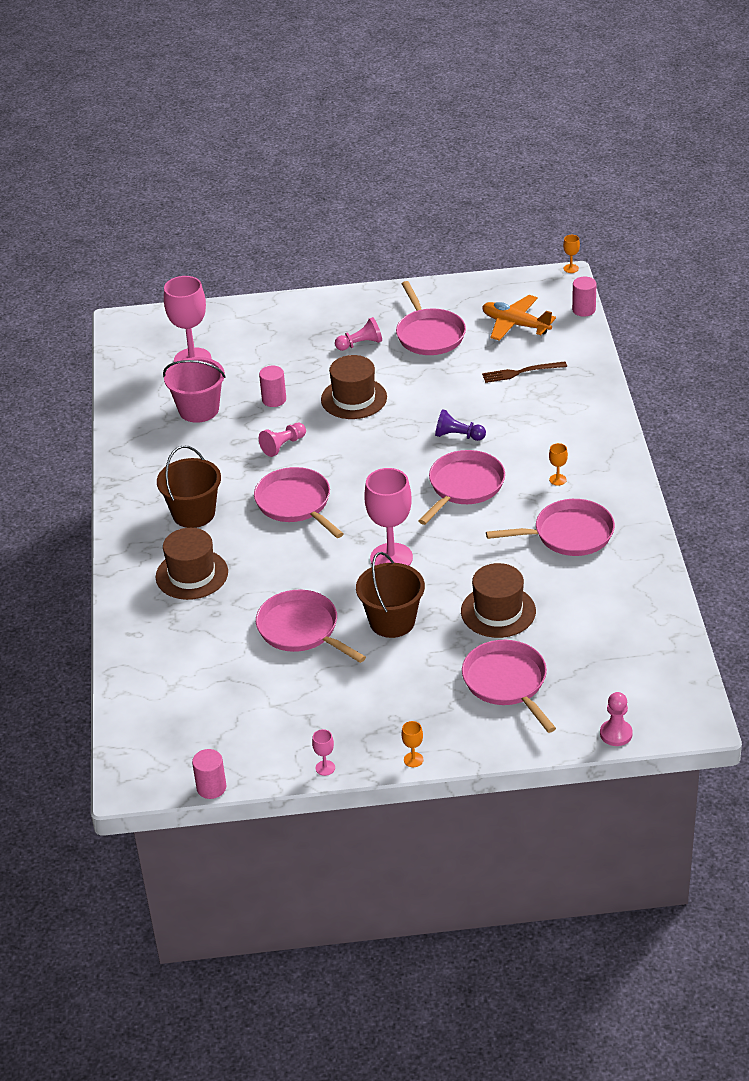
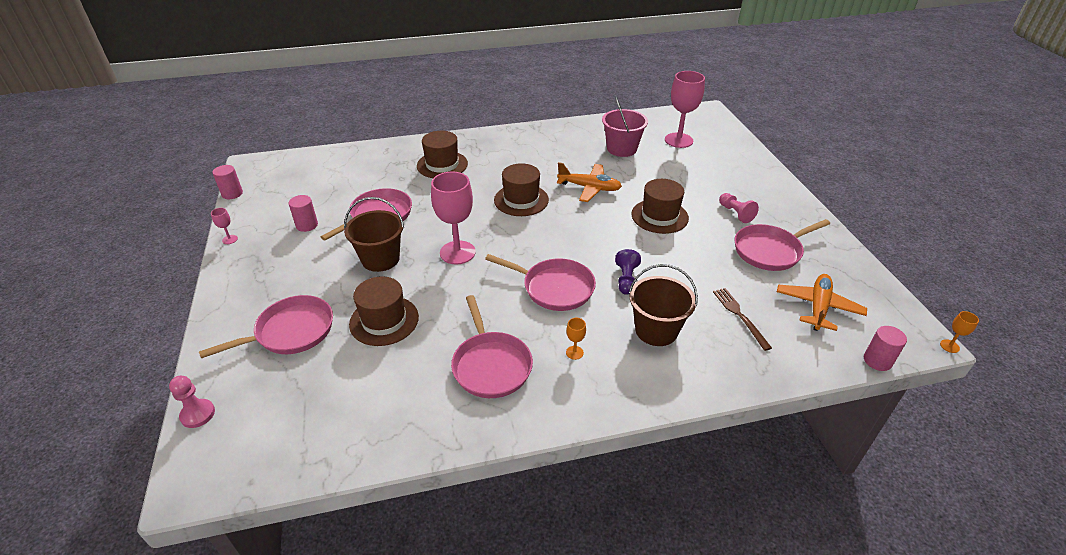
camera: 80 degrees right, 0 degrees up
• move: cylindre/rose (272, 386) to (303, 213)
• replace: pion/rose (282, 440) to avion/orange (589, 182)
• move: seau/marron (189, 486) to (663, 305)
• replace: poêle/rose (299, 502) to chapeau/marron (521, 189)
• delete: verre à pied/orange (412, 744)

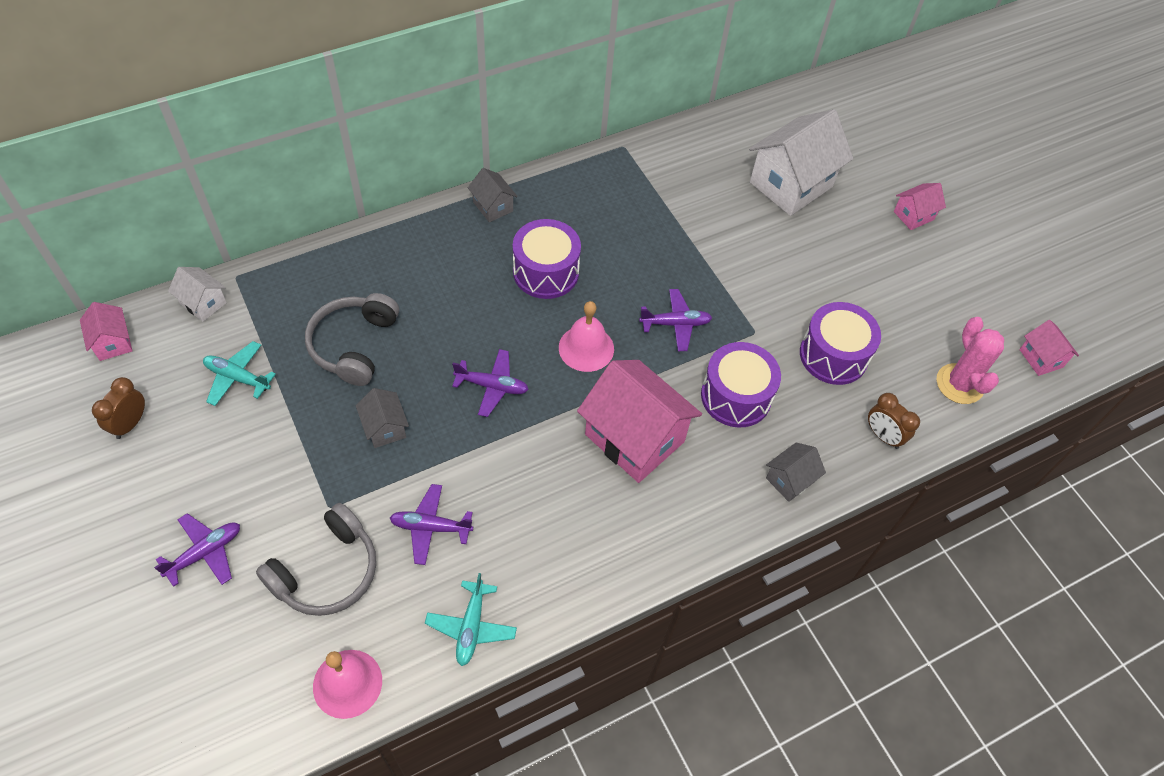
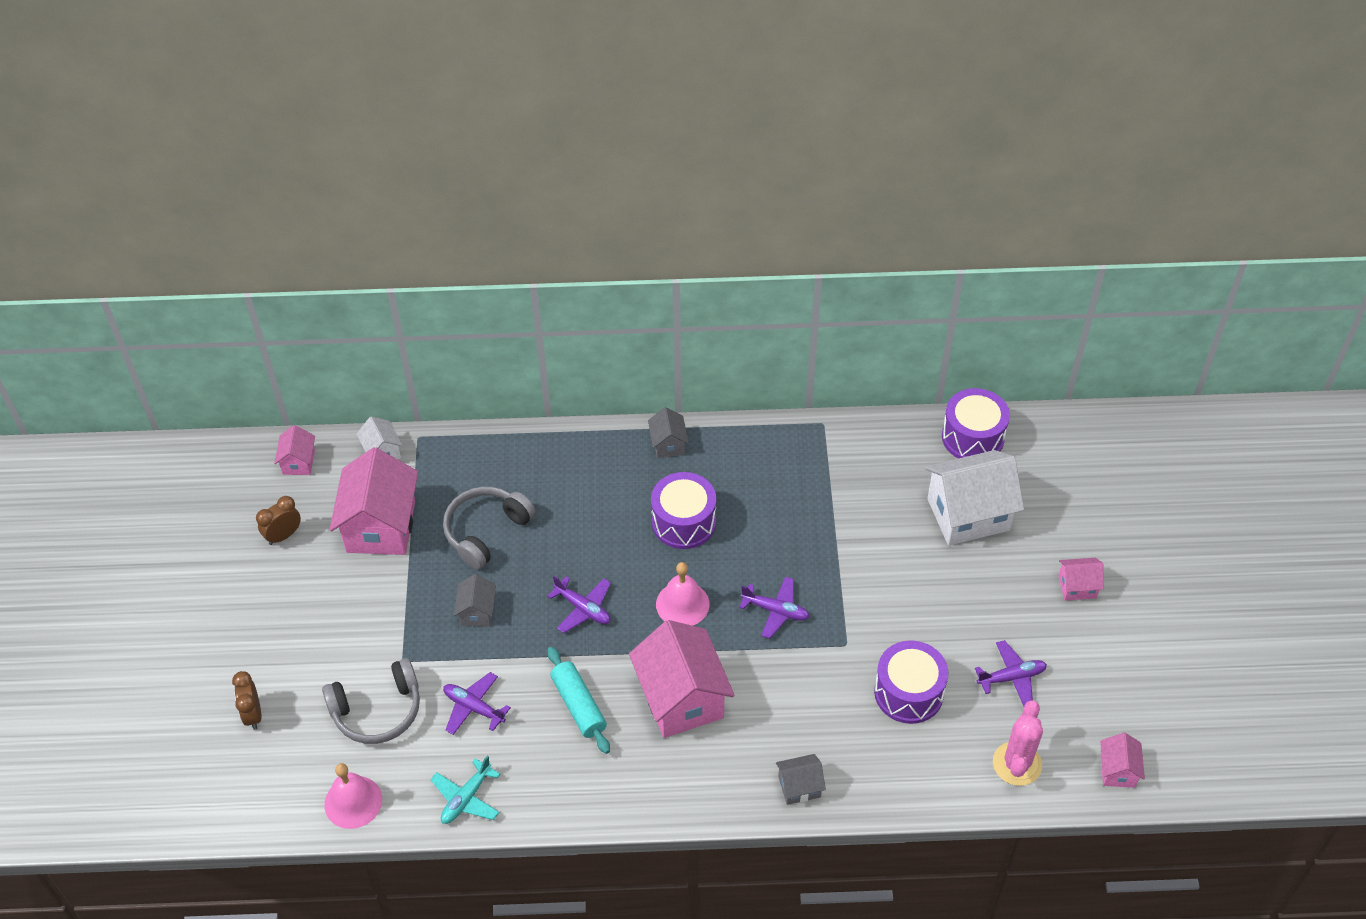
camera: 30 degrees right, 5 degrees down
• replace: avion/turquoise (239, 373) to maison/rose (373, 501)
• move: tambour/violet (741, 384) to (976, 423)
• move: réveil/marron (894, 421) to (247, 700)
• move: avion/violet (197, 550) to (1011, 673)
• insert: rouleau à pâtisserie/turquoise (578, 700)

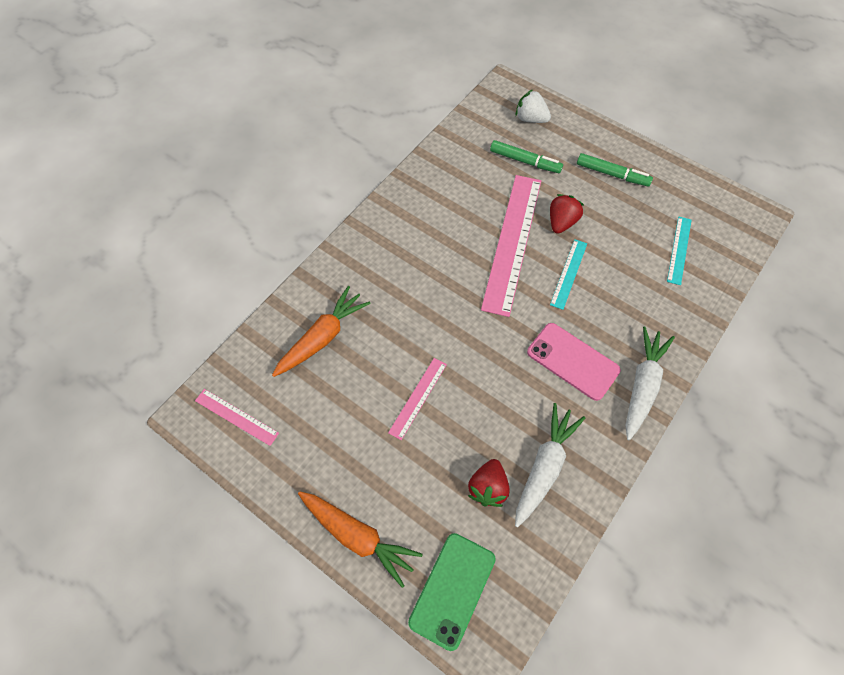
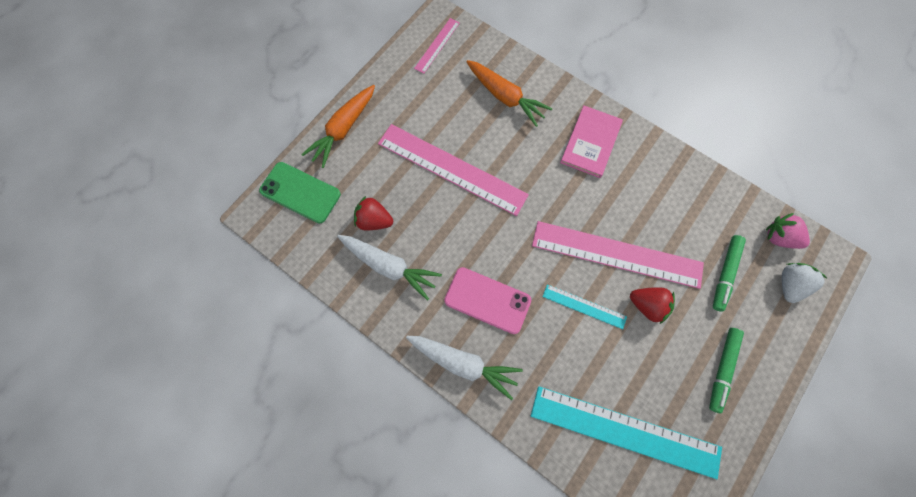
camera: 90 degrees right, 10 degrees up
• resize: règle/turquoise (679, 250) = (626, 432) x2.07
• rotate: téléphone/rose (574, 362) = (487, 300) 75 degrees clockwise
• resize: règle/rose (417, 399) = (453, 170) x2.07
• insert: livre/rose (591, 142)
• insert: fraise/rose (788, 231)

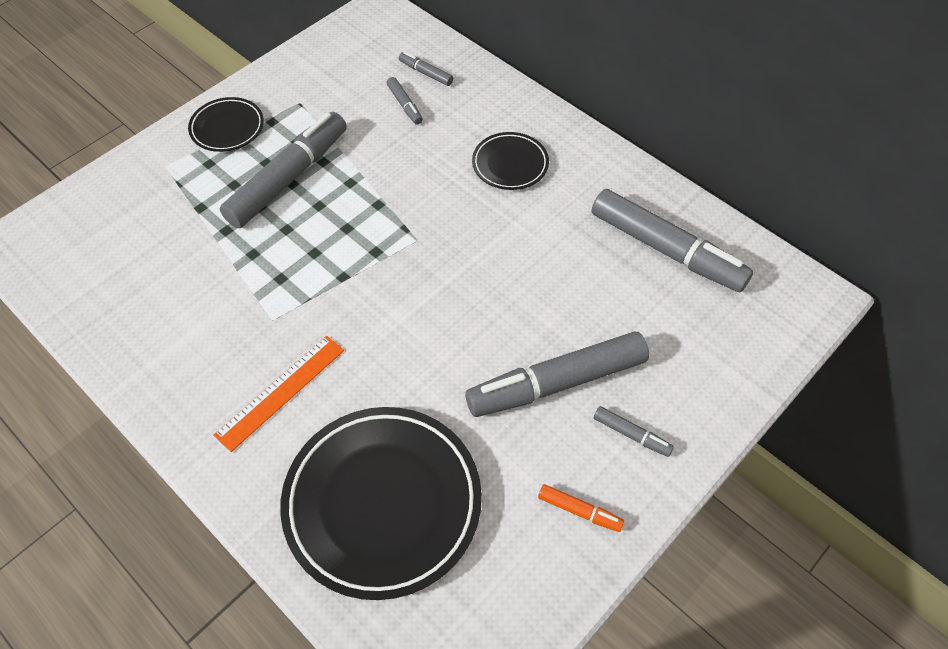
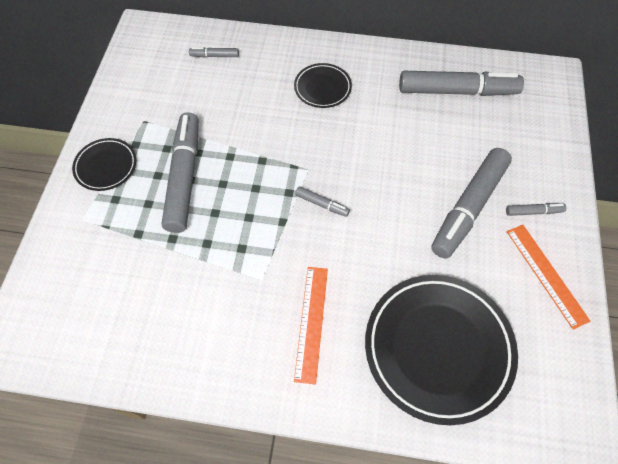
camera: 35 degrees left, 5 degrees up
• move: feutre/gris (405, 101) to (322, 201)
• replace: feutre/orange (581, 508) to règle/orange (548, 277)

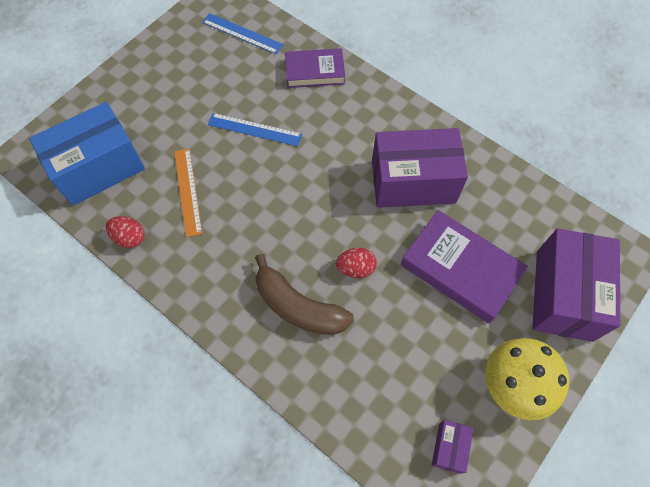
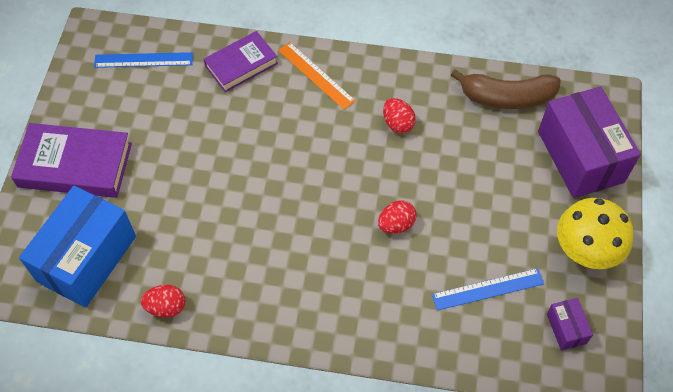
camera: 30 degrees left, 5 degrees down
• move: règle/bleu (255, 129) to (488, 289)
• replace: boîte/violet (420, 168) to œuf/rouge (399, 115)
• move: règle/orange (188, 192) to (317, 76)
• move: livre/violet (464, 266) to (71, 160)
• move: banane/marron (304, 294) to (506, 89)

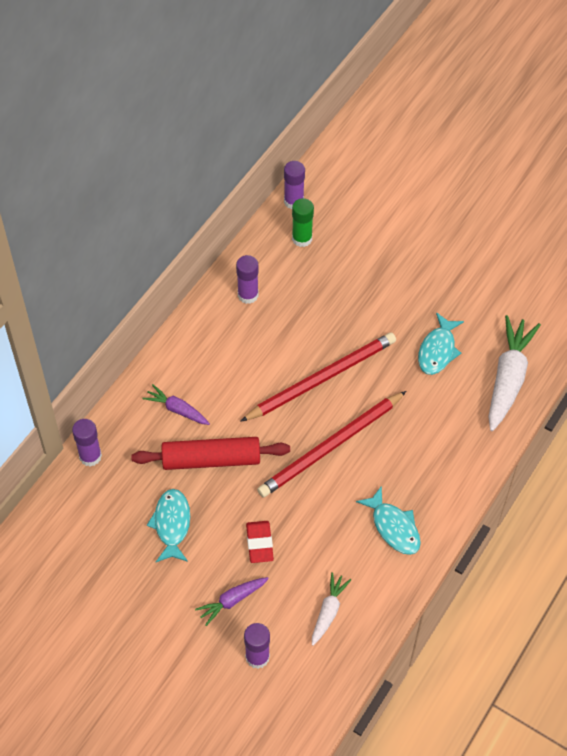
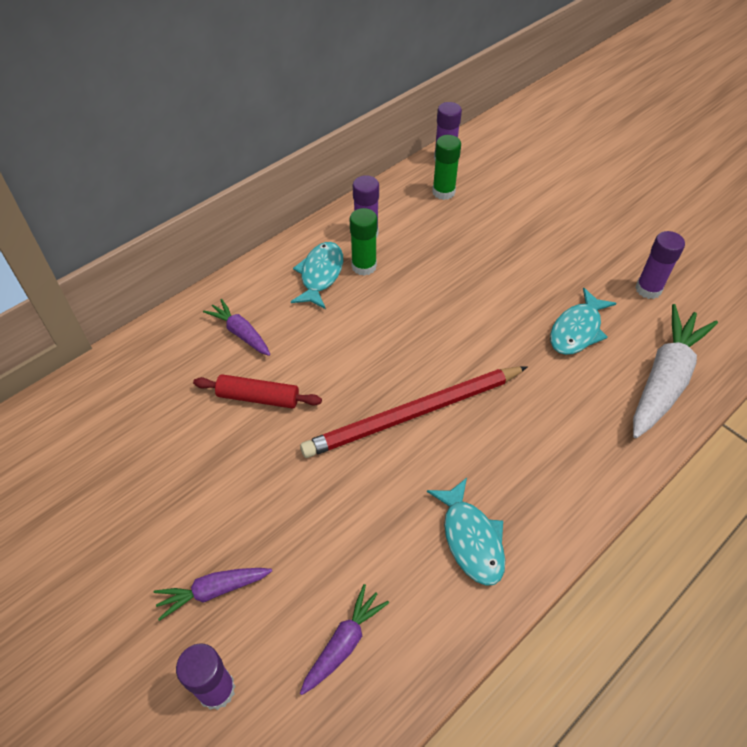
camera: 15 degrees right, 5 degrees down
• delete: crayon/rouge (318, 377)
• move: bâton de colle/violet (87, 443) to (660, 265)
• resize: rouleau à pâtisserie/rouge (210, 453) = (257, 391) x0.64
• move: poisson/turquoise (168, 525) to (317, 275)
• delete: gomme/rouge (260, 542)
• recolor: carotte/blanc (331, 609) to carotte/violet (344, 639)
• insert: bâton de colle/vert (363, 242)

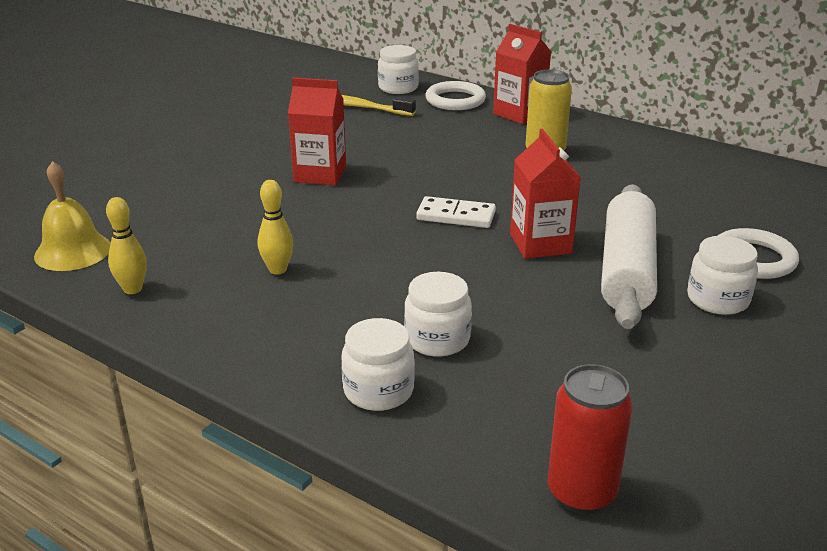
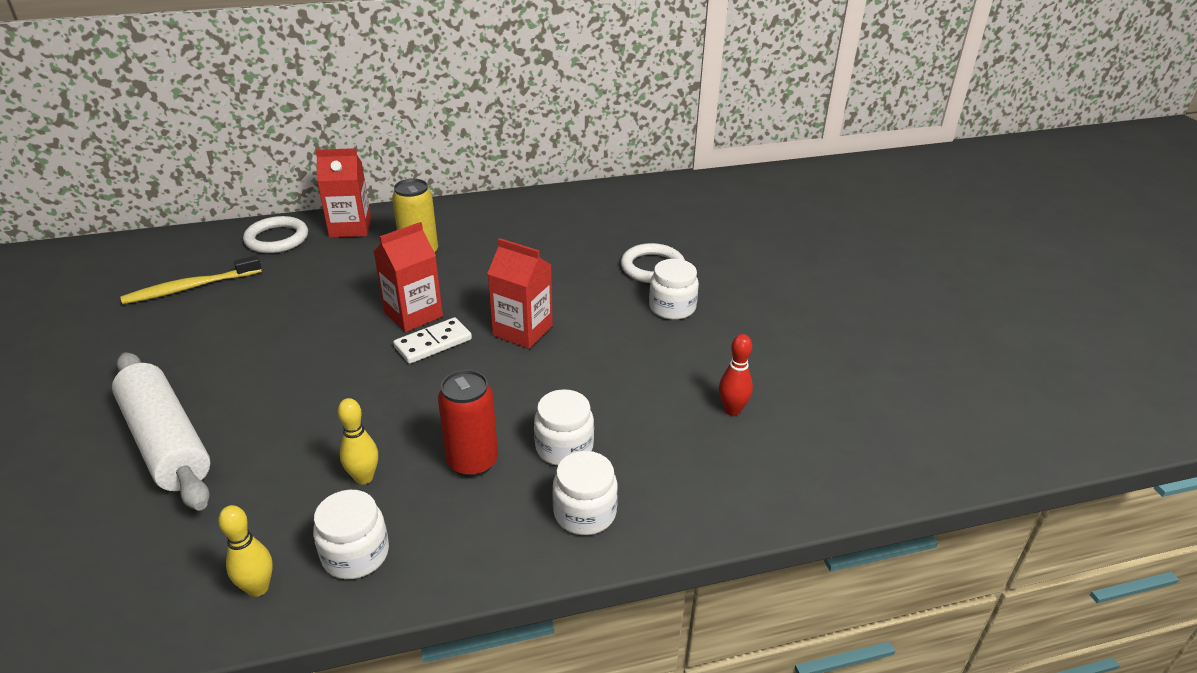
camera: 50 degrees left, 5 degrees up
• move: bocal/blanc (398, 69) to (351, 534)
• move: brique de lait/rouge (317, 131) to (408, 277)
• delete: cloche/jaune (72, 216)
• move: rouleau à pâtisserie/blanc (629, 256) to (161, 431)
• move: canette/rouge (589, 439) to (468, 423)
• insert: quille/rouge (736, 375)

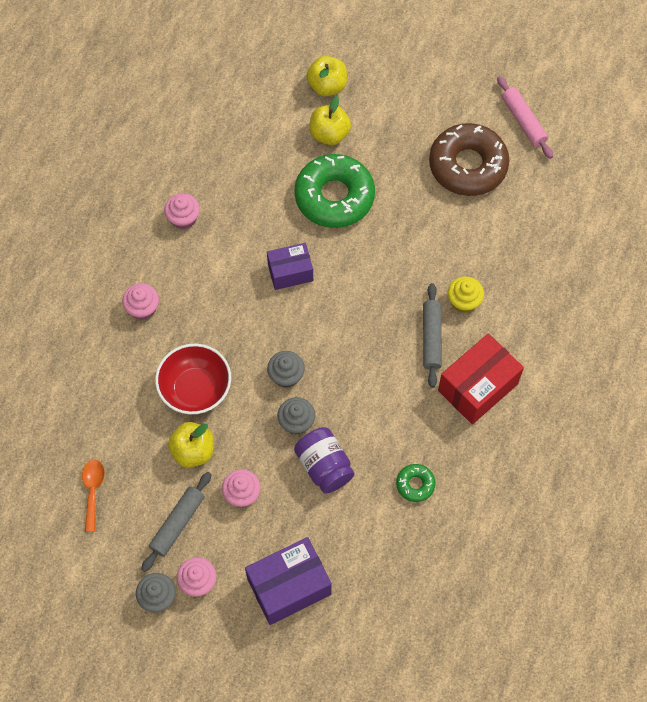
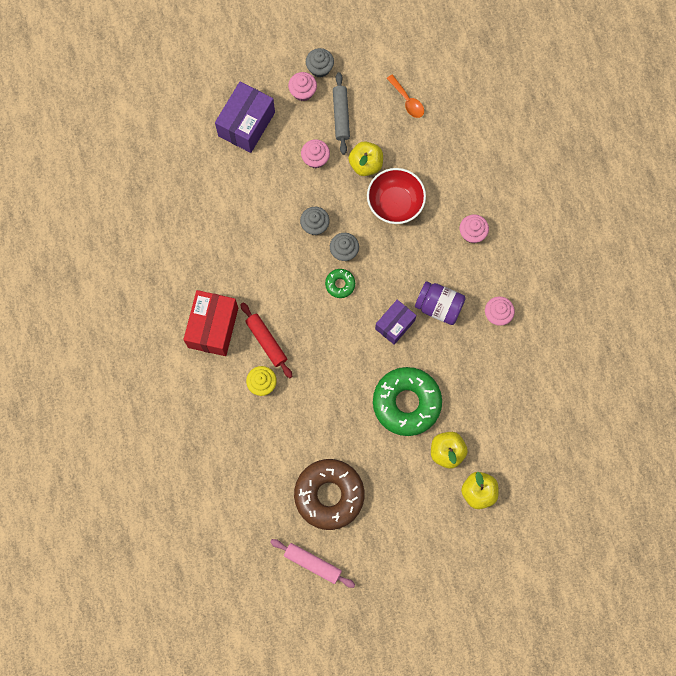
camera: 145 degrees right, 10 degrees up
• recolor: rouleau à pâtisserie/gris (432, 335) to rouleau à pâtisserie/rouge (266, 340)
• move: bocal/violet (324, 460) to (440, 303)
• move: beignet/vert (415, 483) to (340, 283)

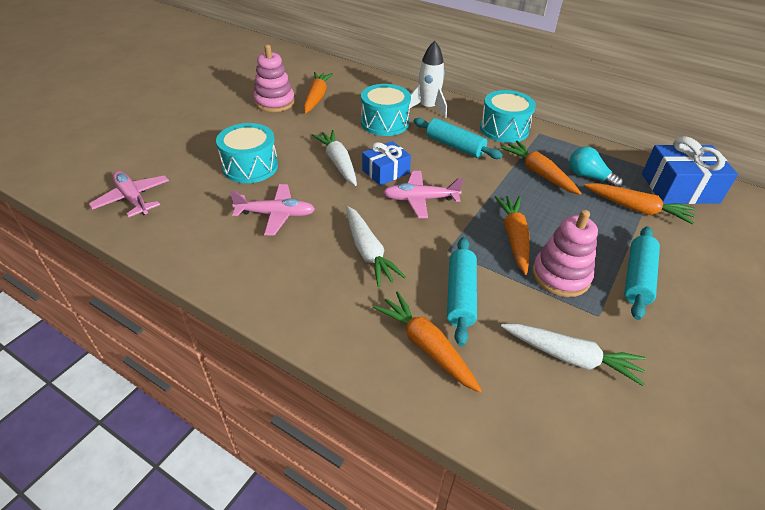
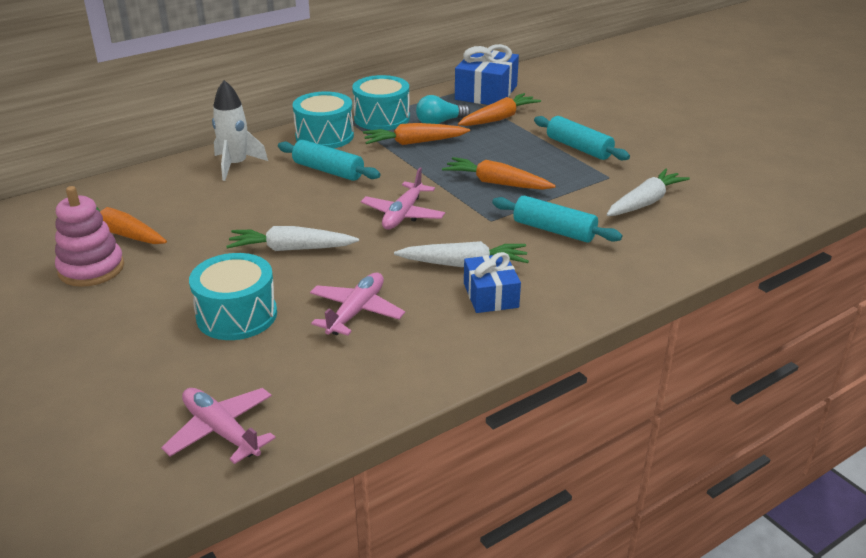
camera: 65 degrees left, 10 degrees down
• move: tambour/turquoise (386, 110) to (381, 102)
• rotate: rouleau à pâtisserie/turquoise (458, 138) = (329, 160) 60 degrees clockwise
• move: cadeau/bleu (386, 163) to (492, 282)
• rotate: avion/rose (129, 194) = (218, 426) 60 degrees clockwise
• delete: jouet à empiler/rose (565, 253)
• delete: carotte/orange (427, 342)

